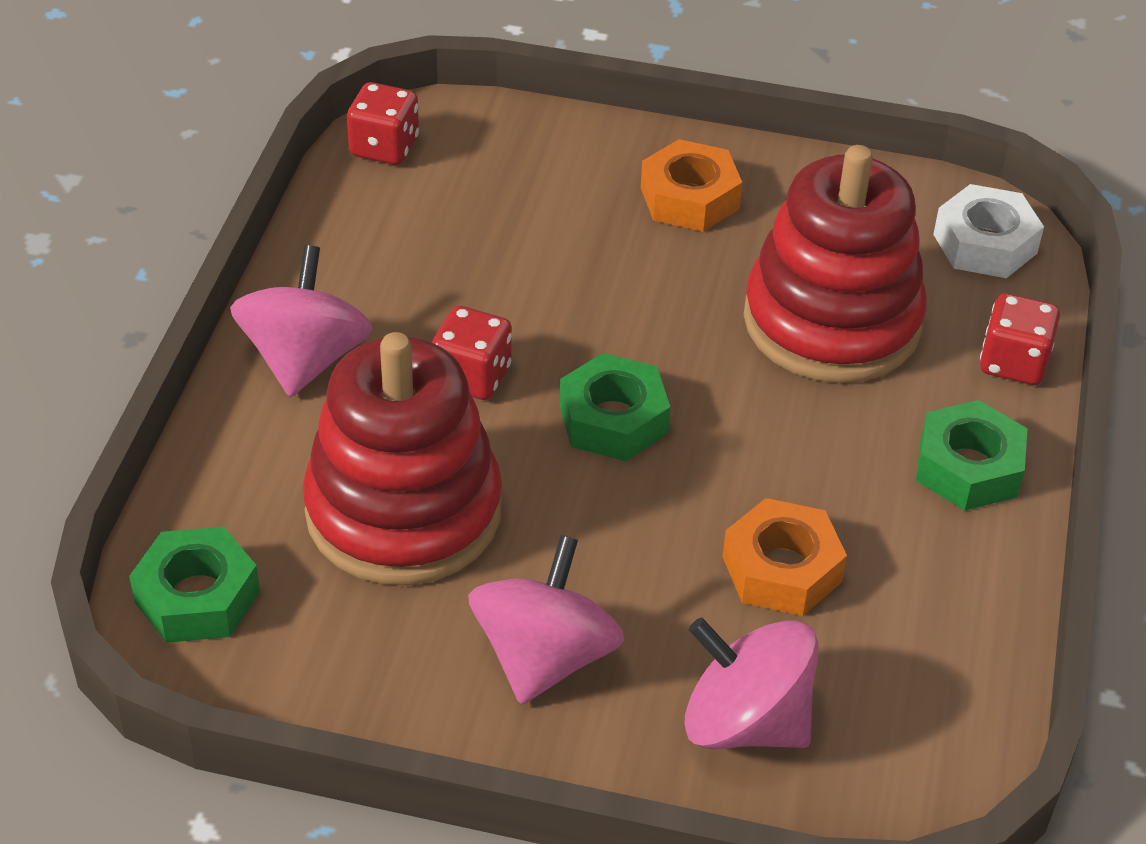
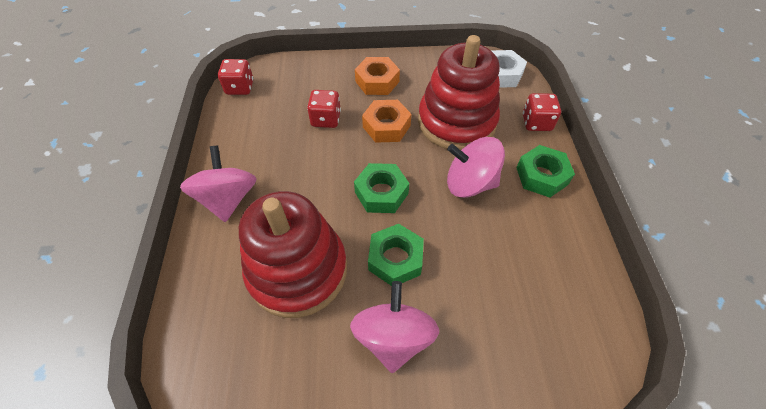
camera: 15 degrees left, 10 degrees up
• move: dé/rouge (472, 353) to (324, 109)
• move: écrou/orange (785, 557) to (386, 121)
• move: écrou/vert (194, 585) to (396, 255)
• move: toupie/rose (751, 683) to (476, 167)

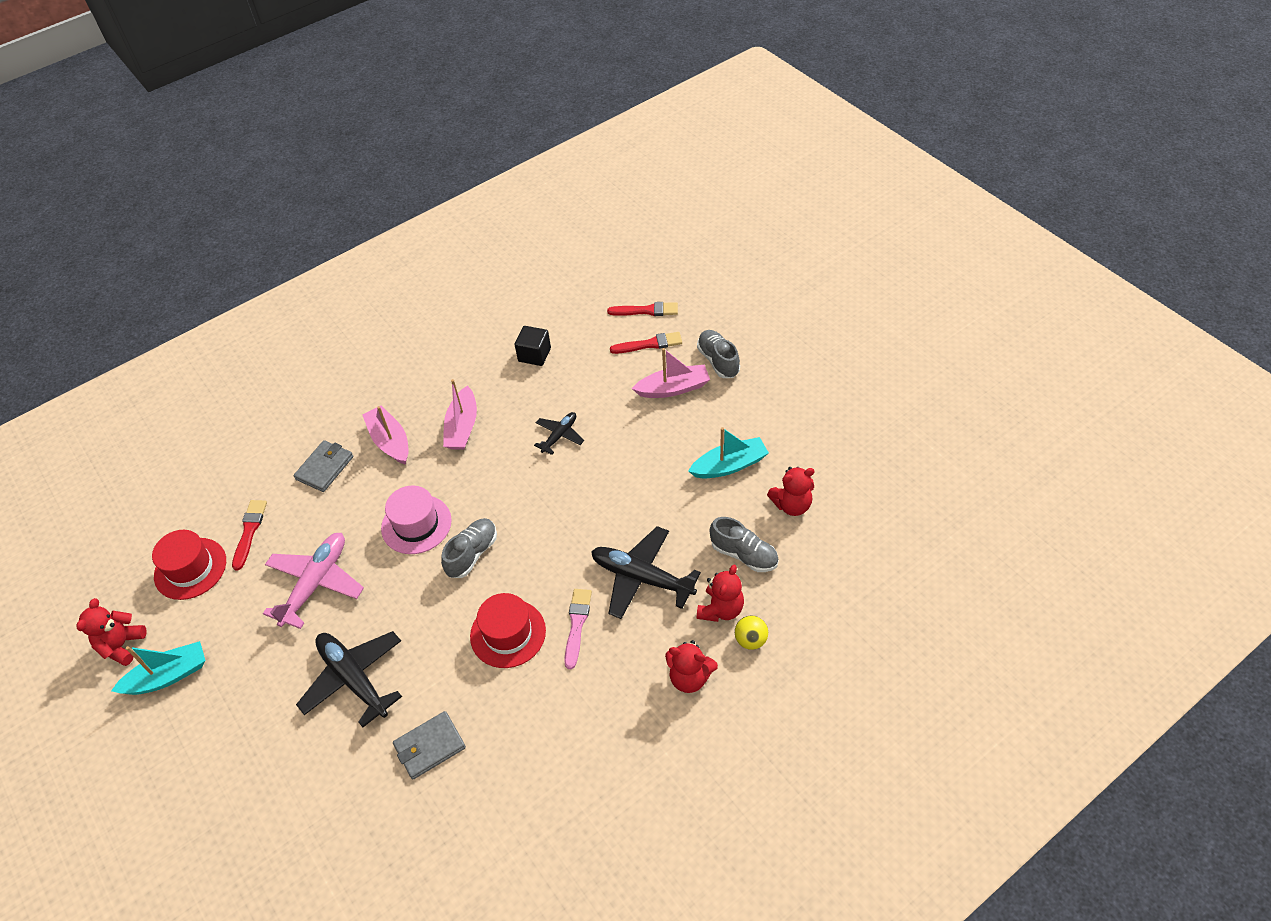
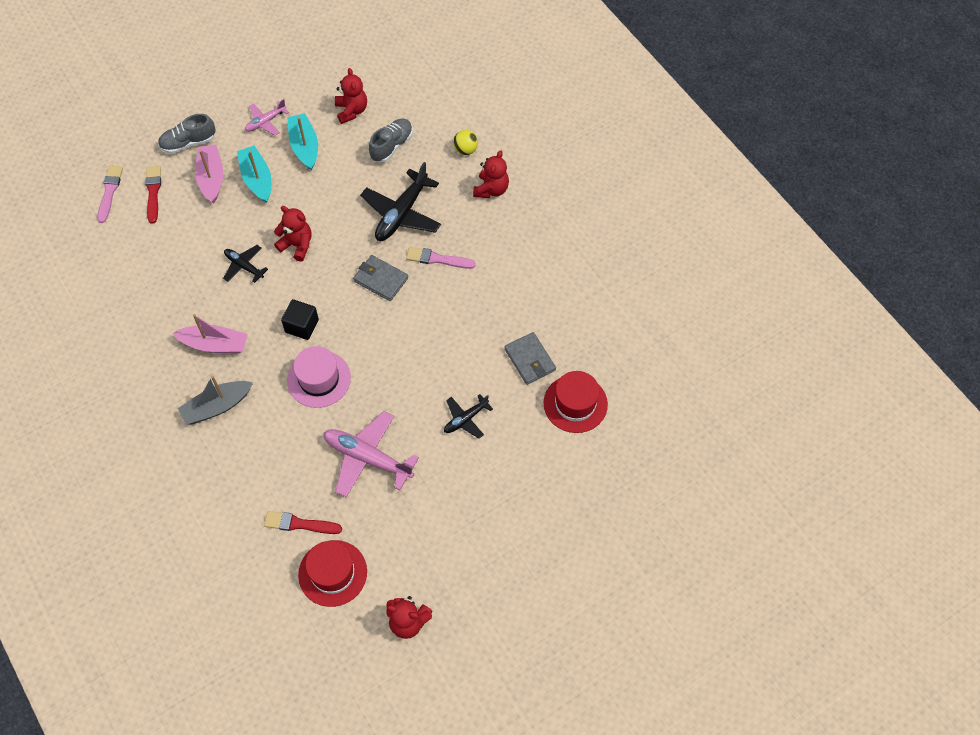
camera: 90 degrees left, 10 degrees up
• recolor: pinceau/rouge (642, 309) to pinceau/rose (110, 194)
• move: cube/noir (533, 346) to (300, 319)
• recolor: bateau/rose (386, 435) to bateau/gris (215, 400)
• move: portefeuille/gris (323, 466) to (380, 278)
• delete: chaussure/gris (469, 548)
• move: ours en peluche/rouge (720, 593) to (293, 234)
• move: chapeau/rouge (508, 630) to (575, 402)
• resize: avion/noir (349, 679) = (468, 416) x0.55
• move: bateau/turquoise (158, 668) to (254, 174)
• insert: avion/rose (267, 117)

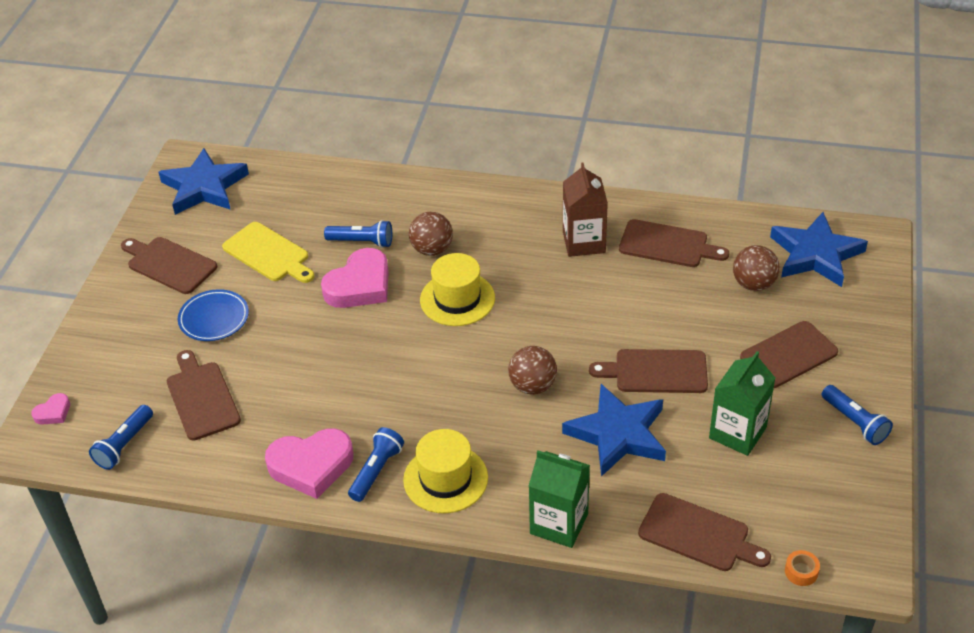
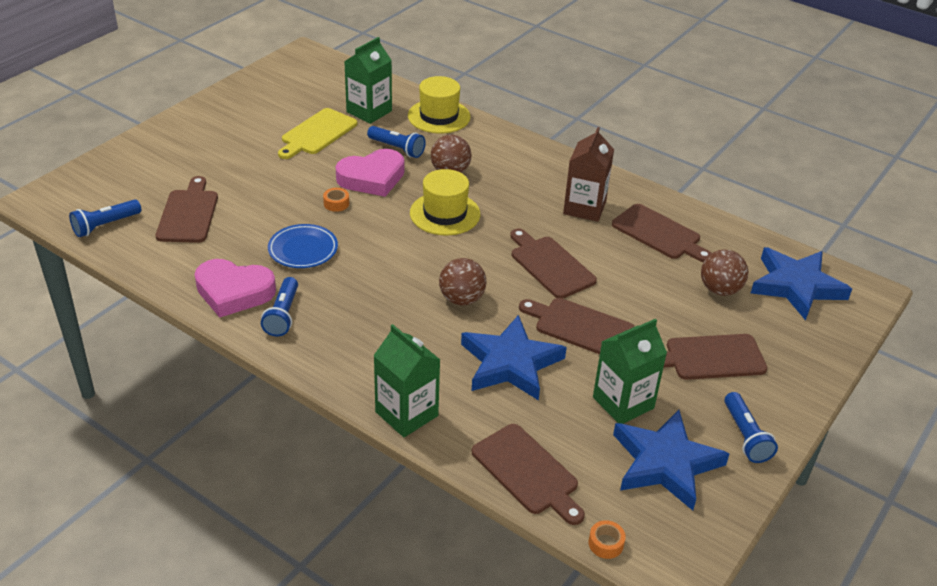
camera: 20 degrees right, 5 degrees down
• move: étoile/bleu (204, 181) to (671, 460)
• rotate: planche à découper/jaune (268, 252) = (317, 133) 60 degrees clockwise
• move: planche à découper/marron (169, 265) to (553, 264)
• move: assiette/bleu (213, 315) to (303, 246)
• delete: cœur/rose (50, 409)
• rotate: lampe de poche/bleu (376, 464) = (279, 307) 135 degrees clockwise
• move: chapeau/jaune (445, 471) to (439, 105)
• insert: brique de lait/vert (368, 80)
• insert: ruban adhésif/orange (336, 200)

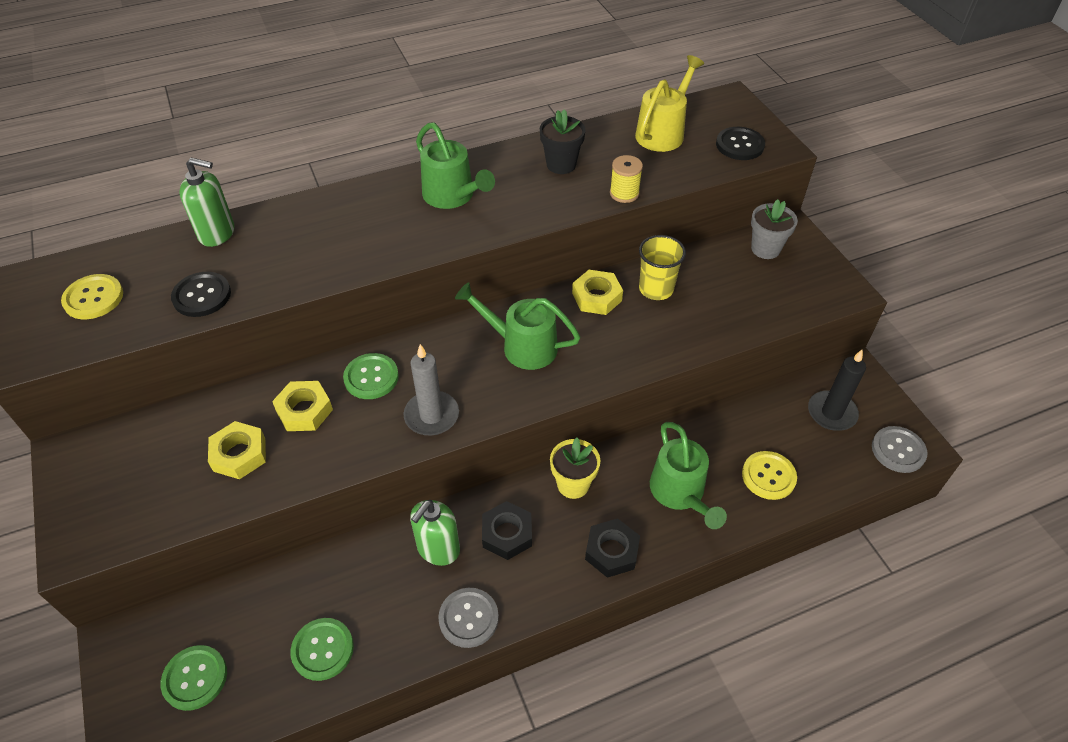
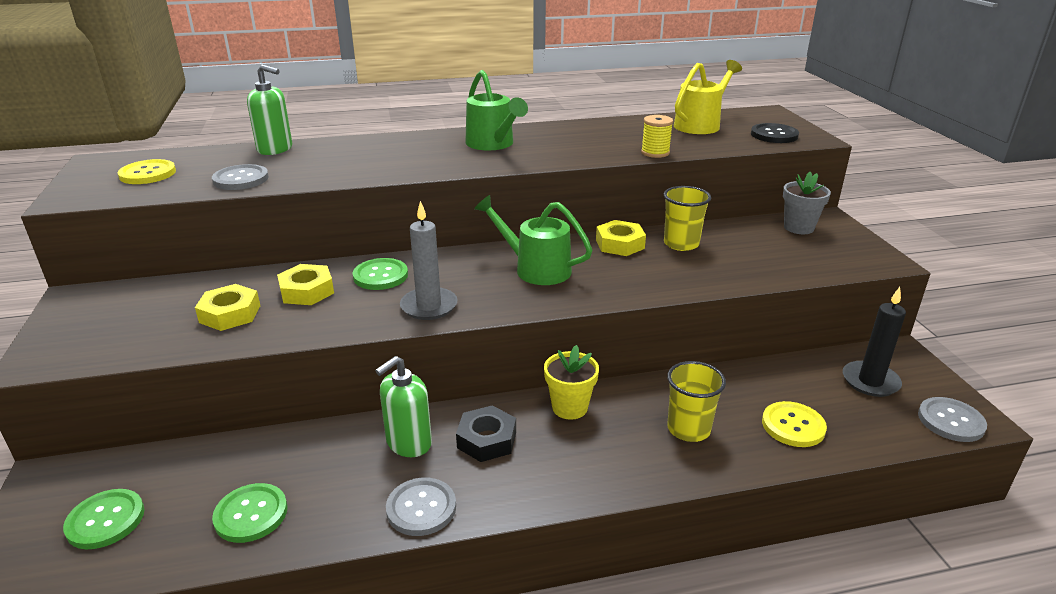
camera: 10 degrees right, 20 degrees down
• delete: pot de fleurs/noir (563, 141)
• recolor: bouton/noir (201, 294) to bouton/gris (240, 177)
• replace: arrosoir/vert (688, 475) to gobelet/jaune (696, 401)
• delete: écrou/noir (612, 548)

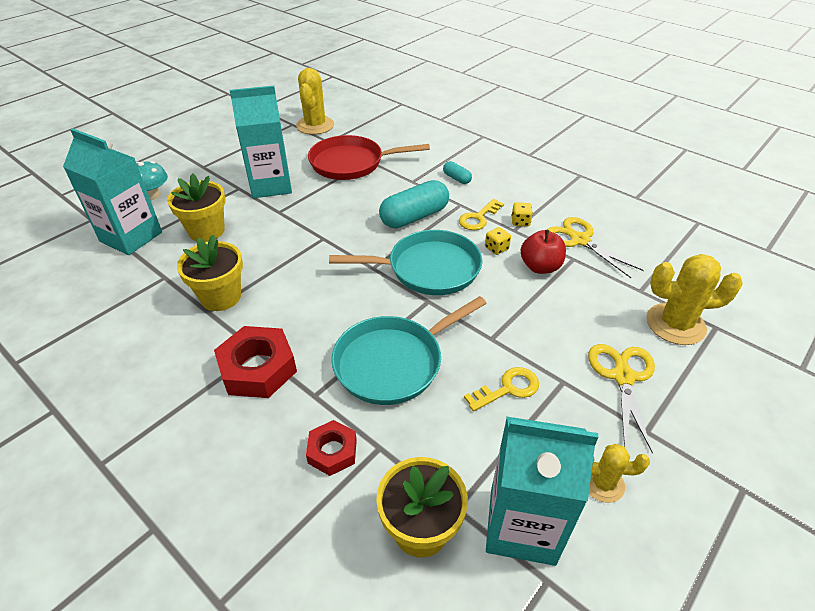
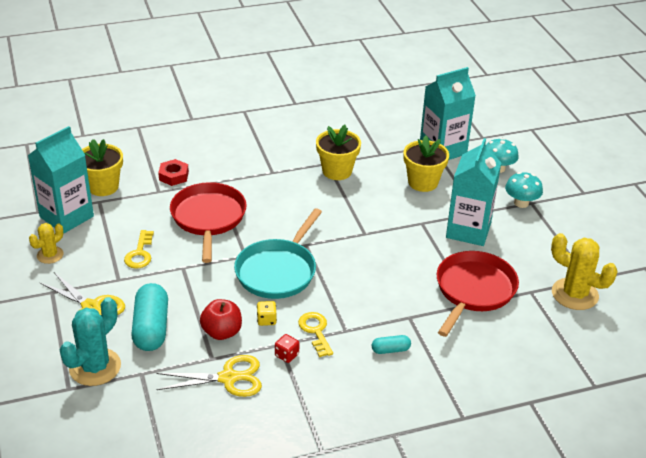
camera: 120 degrees right, 5 degrees down
• move: gélule/turquoise (414, 204) to (149, 317)
• recolor: dé/jaune (522, 214) to dé/rouge (287, 348)
• recolor: cactus/jaune (694, 299) to cactus/turquoise (90, 341)
• recolor: poêle/turquoise (409, 350) to poêle/rouge (208, 222)
• delete: écrou/rouge (255, 362)
• insert: champignon/turquoise (524, 190)

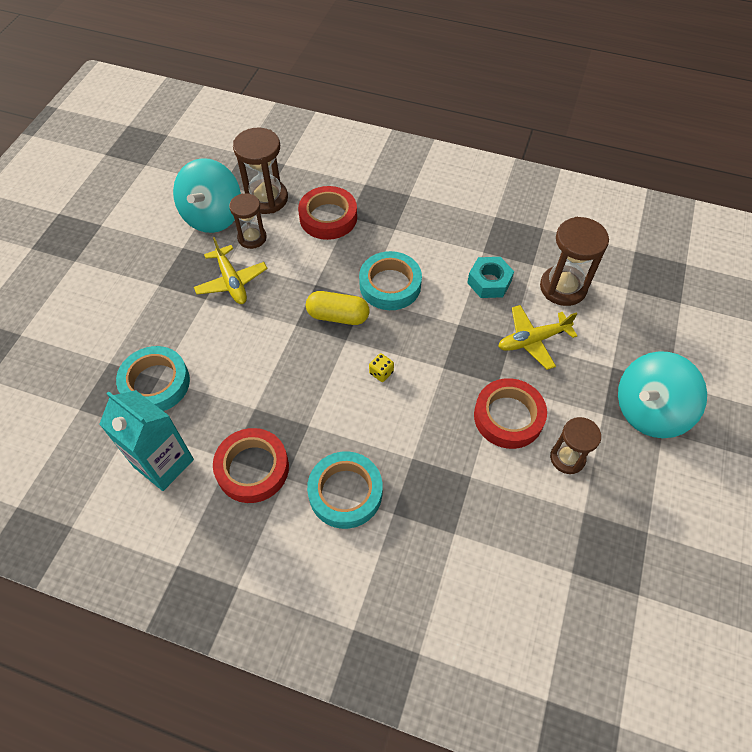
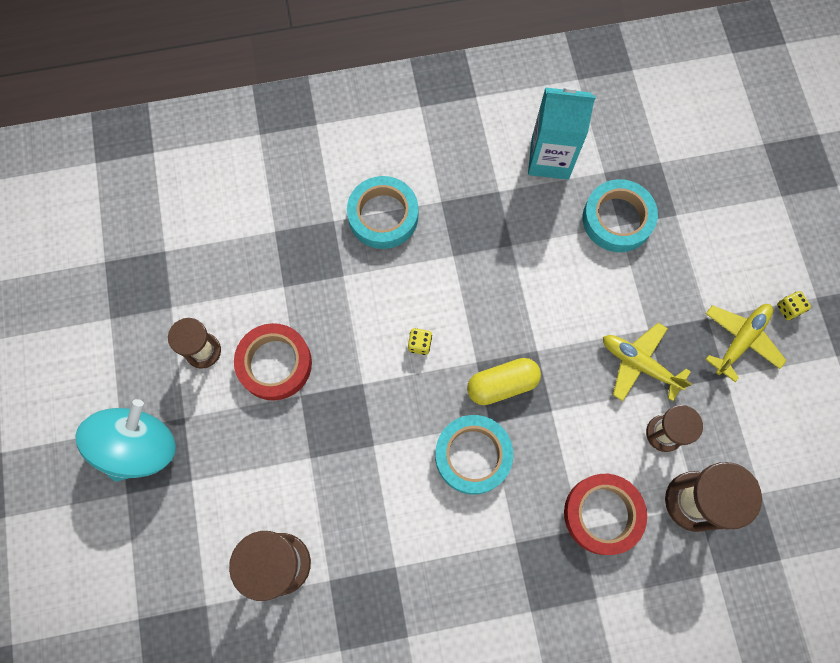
camera: 150 degrees right, 15 degrees up
• delete: toupie/turquoise (207, 195)
• delete: écrou/turquoise (490, 277)
• move: avion/jaune (537, 337) to (746, 343)
• delete: ruban adhésif/rouge (251, 465)
• insert: dé/jaune (794, 305)

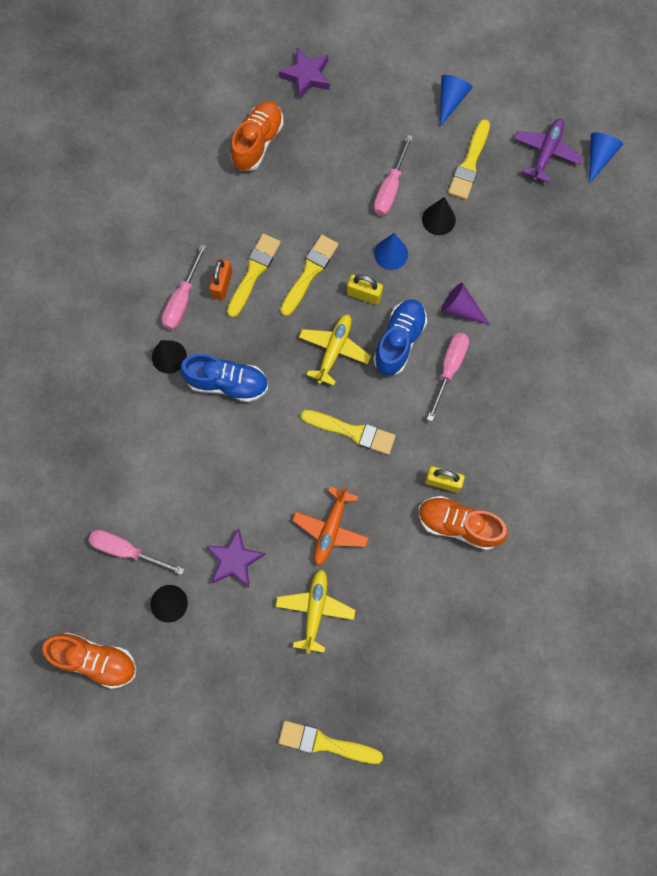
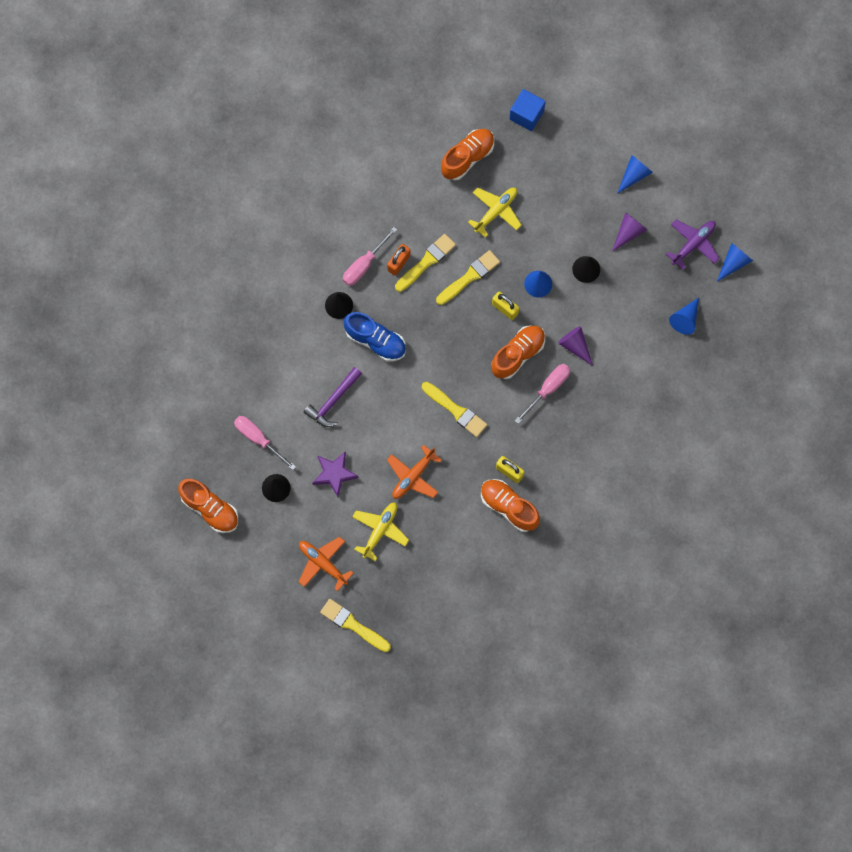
camera: 20 degrees right, 0 degrees up
• replace: étoile/violet (304, 74) to cube/bleu (527, 110)
• replace: pinceau/jaune (469, 159) to cône/violet (629, 232)
• delete: tournevis/rose (393, 175)
• recolor: chaussure/bleu (400, 337) to chaussure/orange (518, 352)
• move: avion/jaune (335, 350) to (494, 213)
• insert: cône/bleu (684, 316)
• insert: marteau/violet (332, 397)
• insert: avion/orange (326, 563)

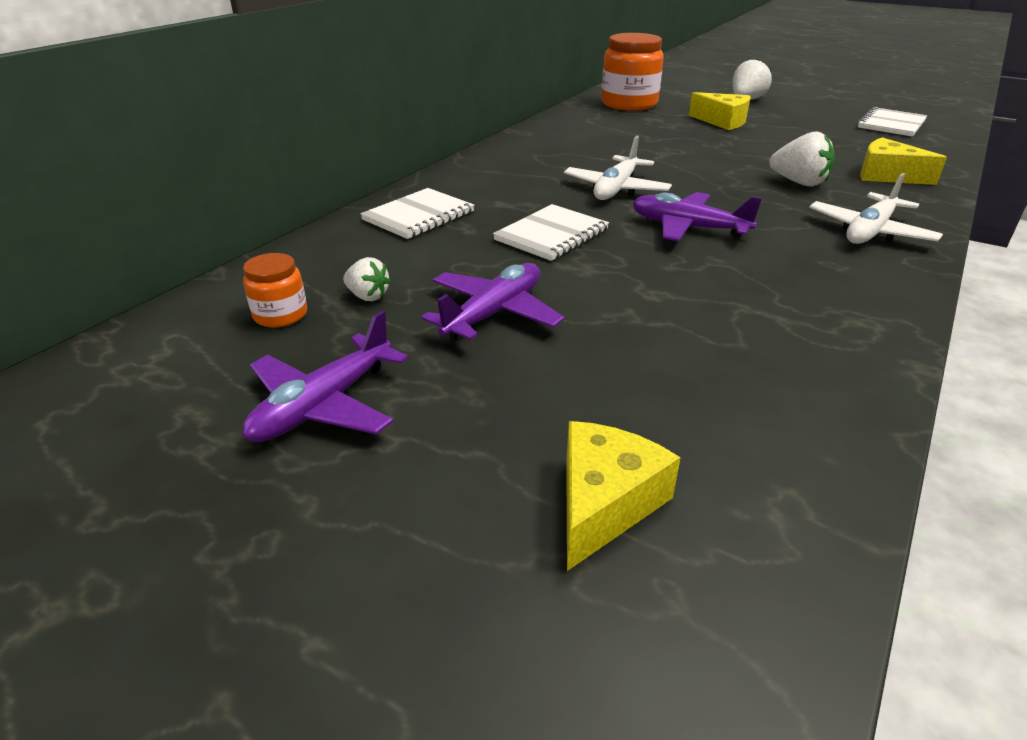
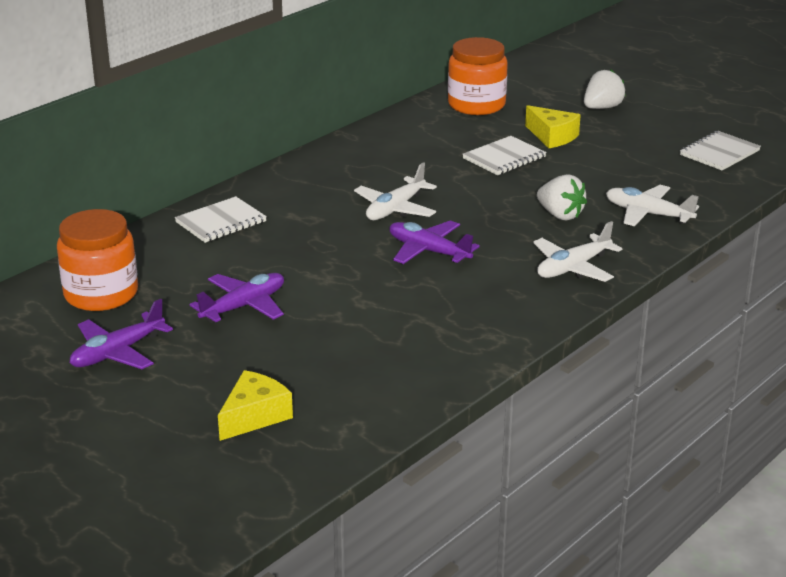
camera: 10 degrees right, 5 degrees down
• replace: fromage/jaune (903, 161) to avion/blanc (652, 205)
• move: carnet/blanc (551, 232) to (504, 155)
• resize: bocal/orange (275, 290) = (97, 260) x2.02
• delete: fraise/blanc (367, 279)

